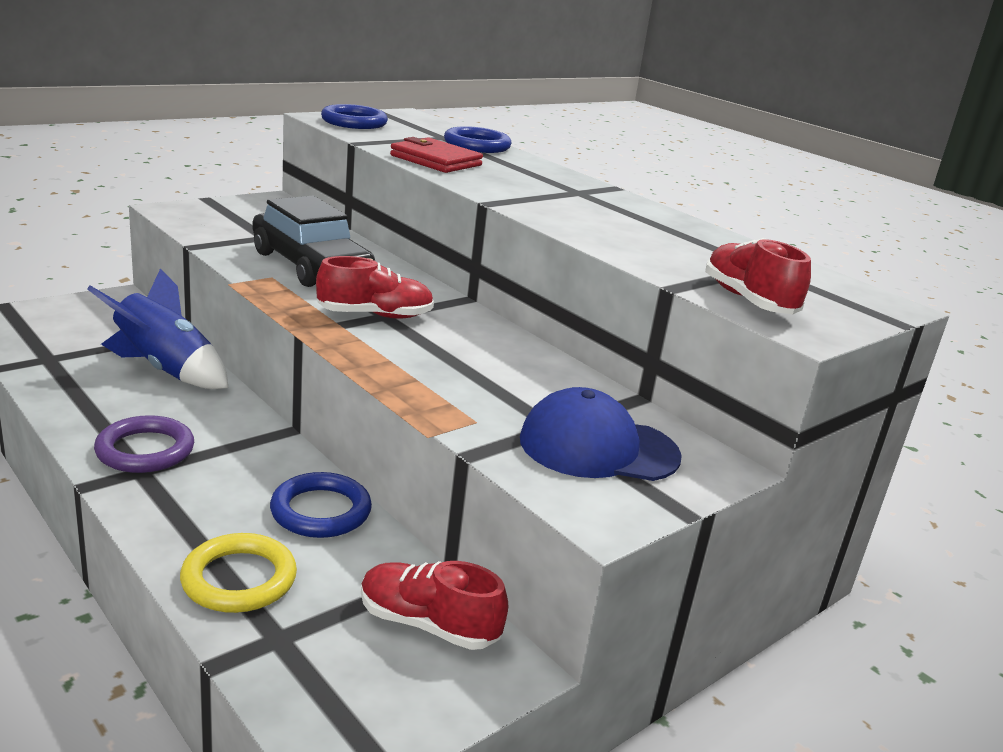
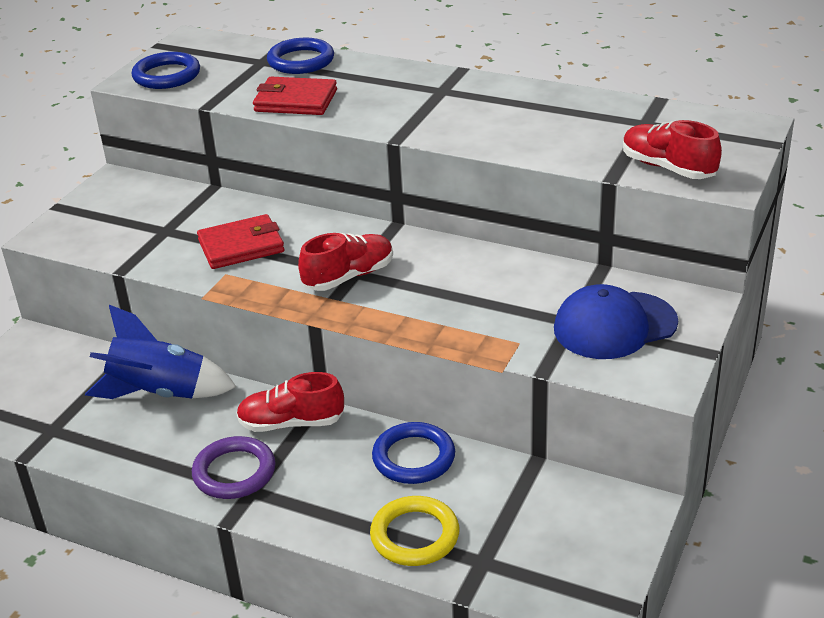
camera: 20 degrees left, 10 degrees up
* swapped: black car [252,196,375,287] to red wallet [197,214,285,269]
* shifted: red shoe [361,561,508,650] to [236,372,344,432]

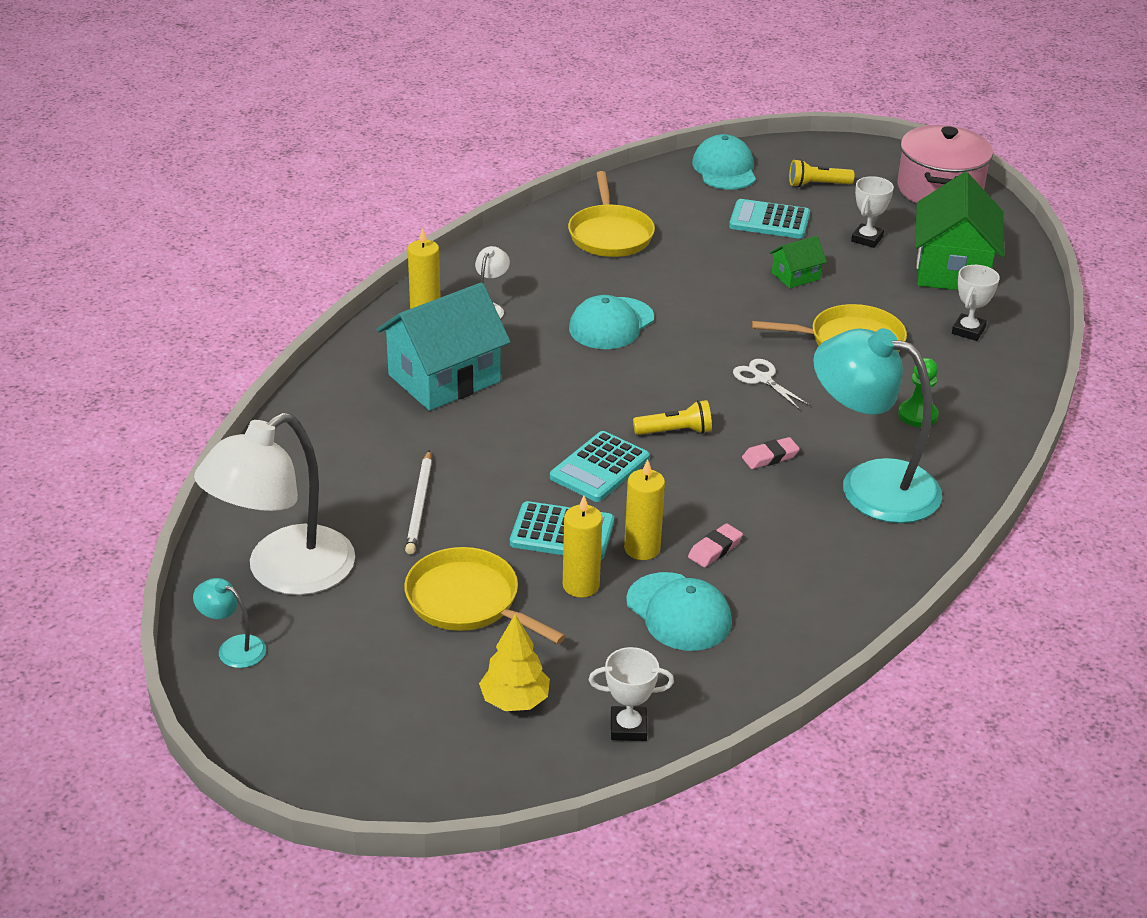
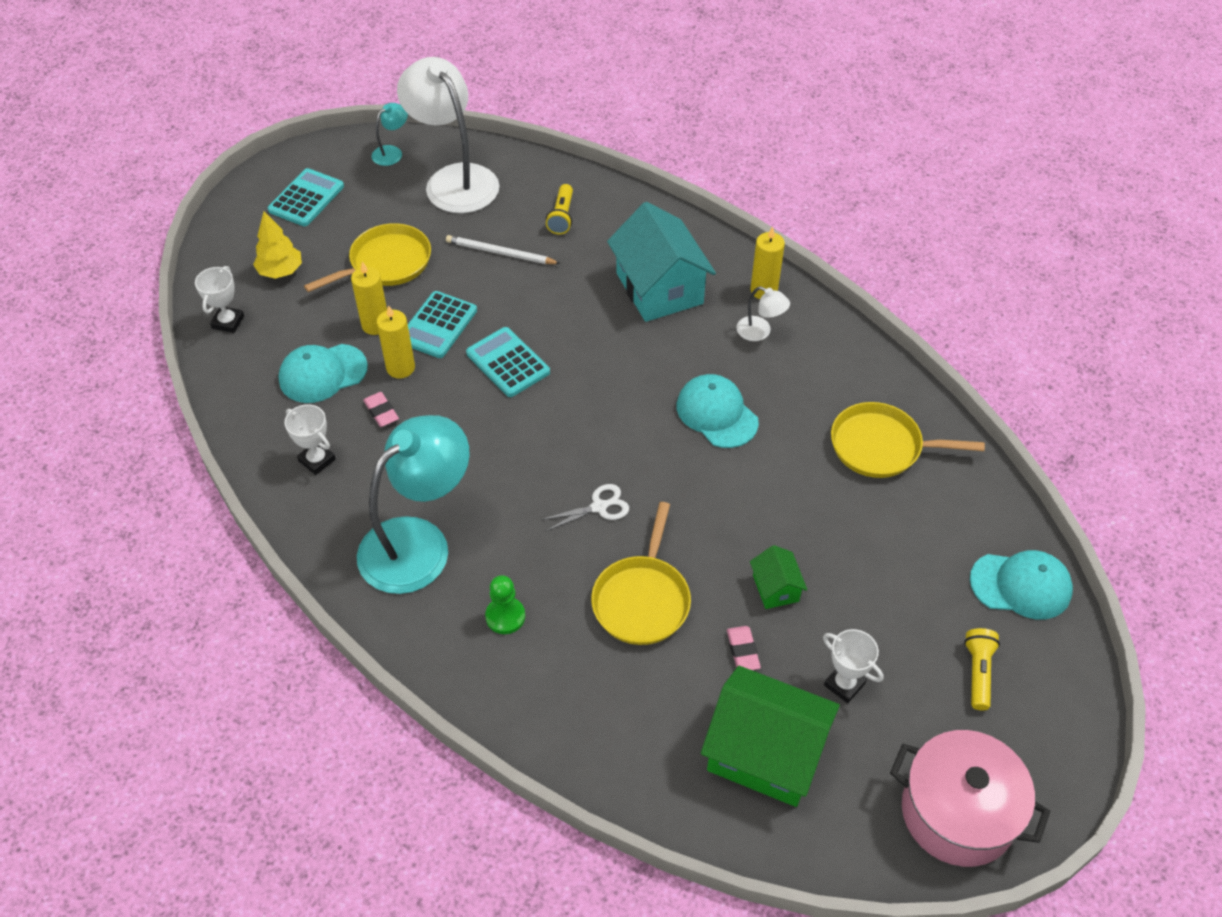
camera: 105 degrees right, 15 degrees up
* shifted: turquoise calculator [729,199,810,239] to [268,168,344,226]
* shifted: white trophy [952,265,1000,341] to [284,404,336,475]
* shifted: yellow flashlight [633,400,712,435] to [546,184,573,235]
* shifted: pink eraser [742,437,800,469] to [727,626,761,670]

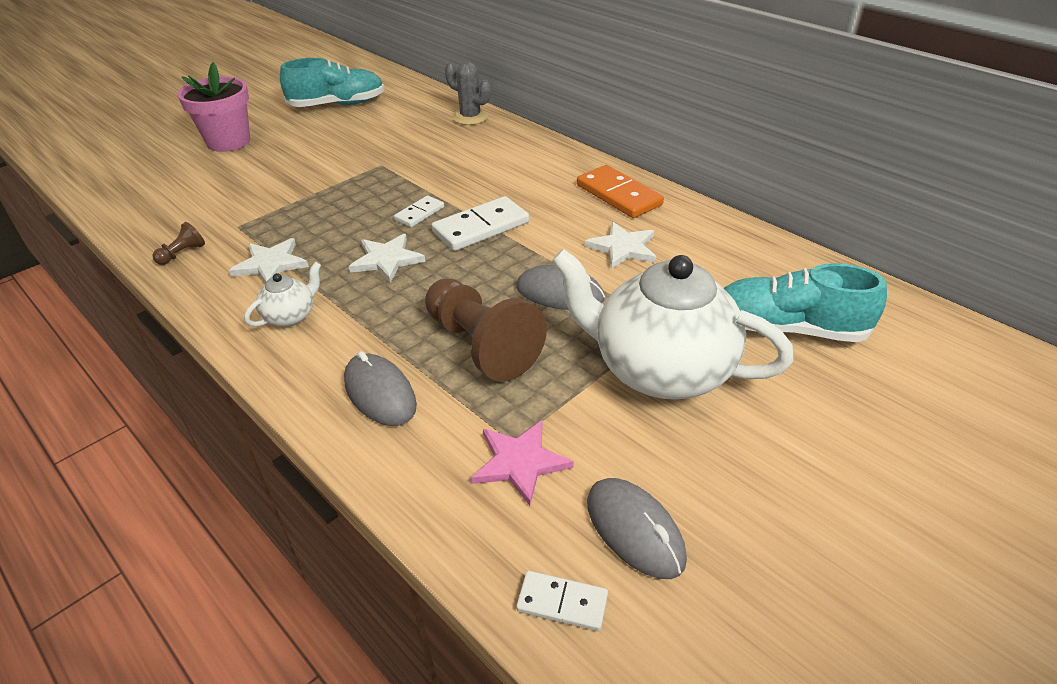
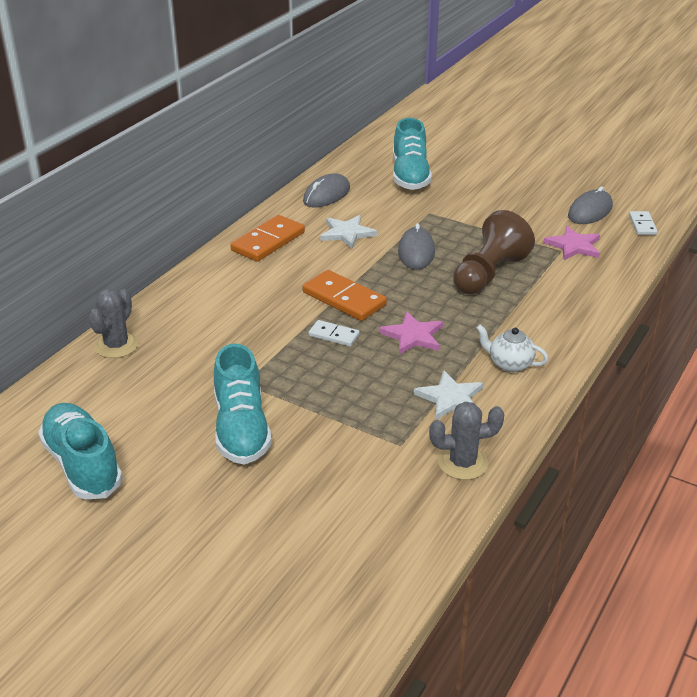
camera: 105 degrees left, 5 degrees down
* gone: pink flower pot [177,62,250,152]
* repainted: white domino [431,196,529,251] to orange domino [303,270,387,321]
* swapped: brown pawn [152,222,205,265] to grey cactus [429,401,504,480]
* repainted: white star [349,234,425,283] to pink star [379,311,443,355]
* gone: white teapot [552,249,794,400]
* shifted: grey mouse [344,351,417,426] to [303,174,350,207]
* new: turquoise shoe [214,344,272,465]

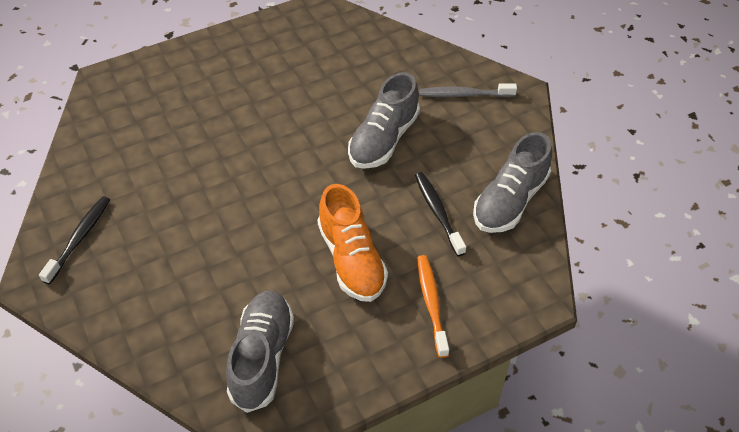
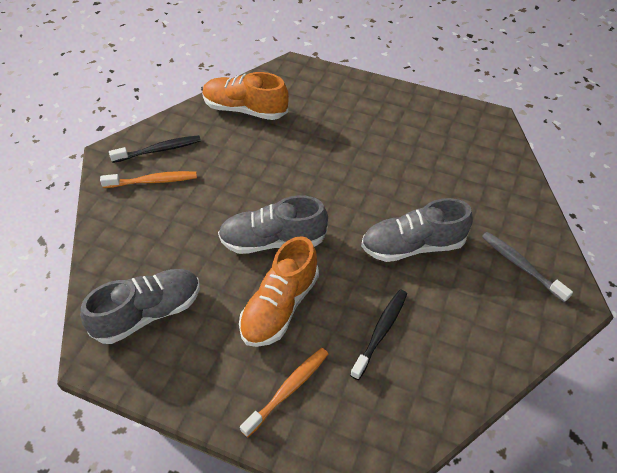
camera: 50 degrees right, 0 degrees up
* shifted: grey shoe [473,132,552,233] to [218,196,328,254]
* new: orange shoe [202,72,289,120]
* new: orange toothbrush [100,171,197,188]

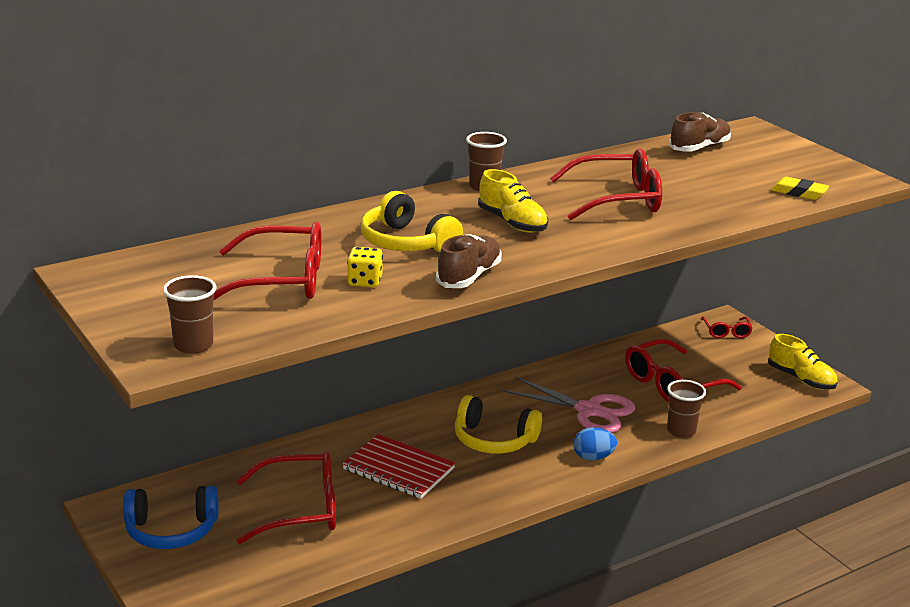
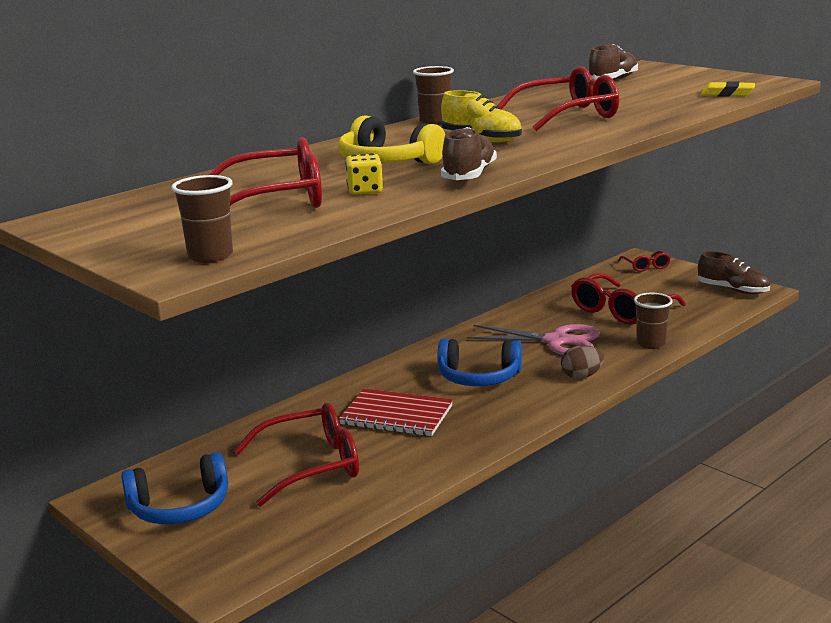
camera: 10 degrees left, 5 degrees down
* repainted: yellow shoe [768,334,838,390] to brown shoe [698,251,770,294]
* repainted: yellow headphones [455,395,542,454] to blue headphones [437,339,522,386]
* repainted: blue egg [573,427,617,460] to brown egg [561,345,604,379]

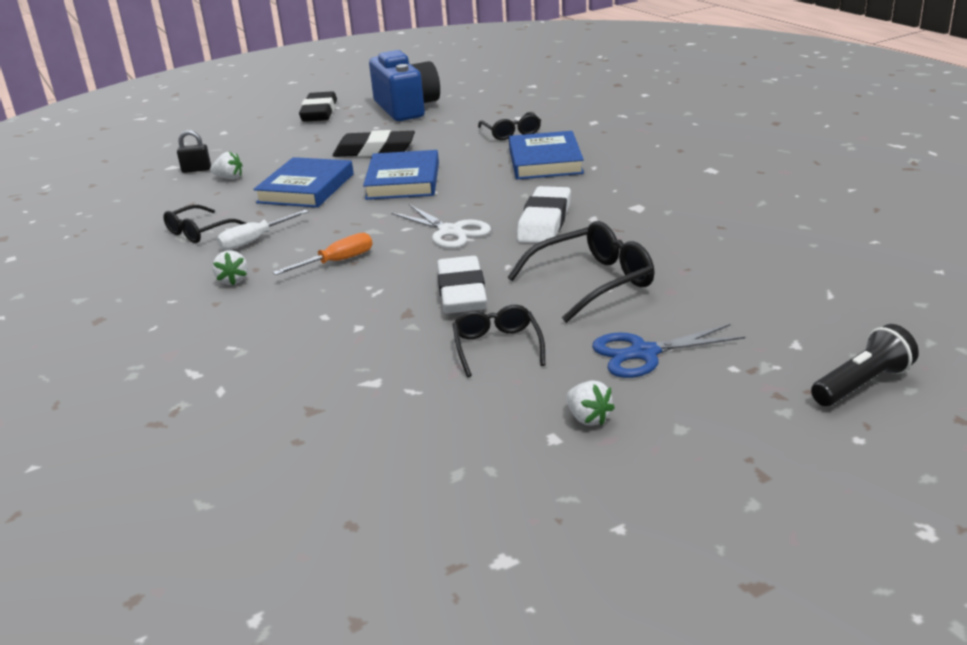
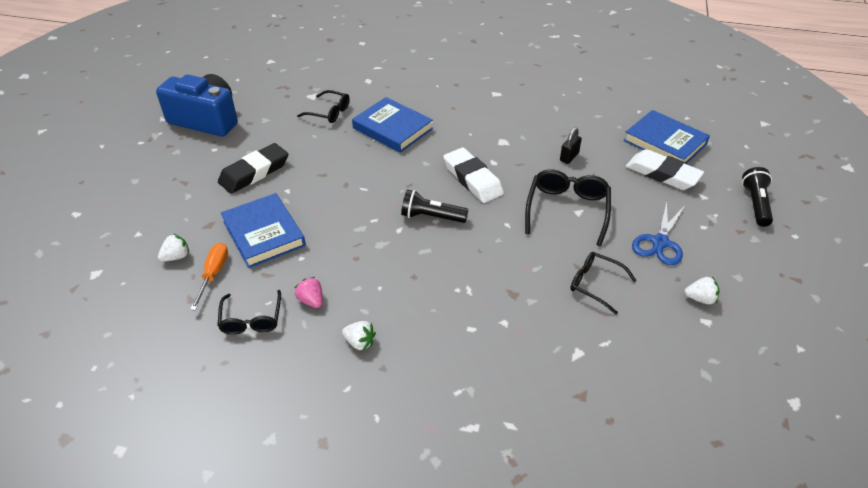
camera: 50 degrees left, 15 degrees up
* gone: black eraser [299,91,337,122]
* shifted: black padlock [177,130,211,173] to [560,128,582,164]
* shifted: blue book [363,150,439,200] to [624,110,710,164]
* swapped: white scissors [391,204,491,248] to black flashlight [401,190,469,223]
* swapped: white screwdriver [217,210,309,250] to pink strawberry [295,277,323,308]
* shifted: orange screwdriver [273,233,373,275] to [190,243,228,310]
* shifted: white eraser [437,256,487,313] to [626,149,704,190]

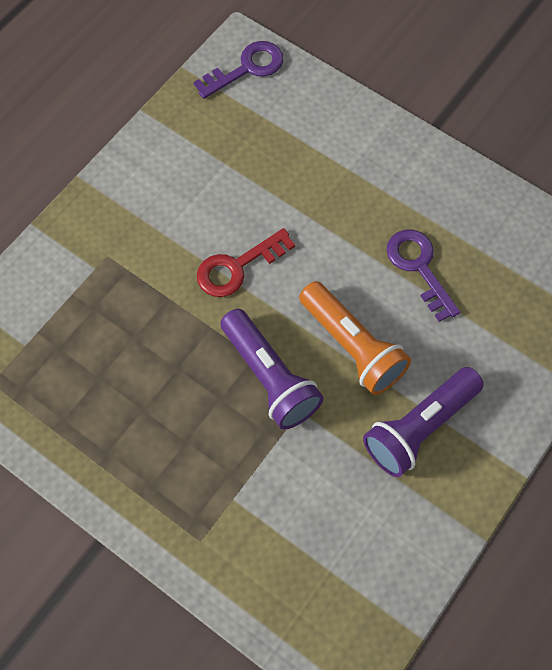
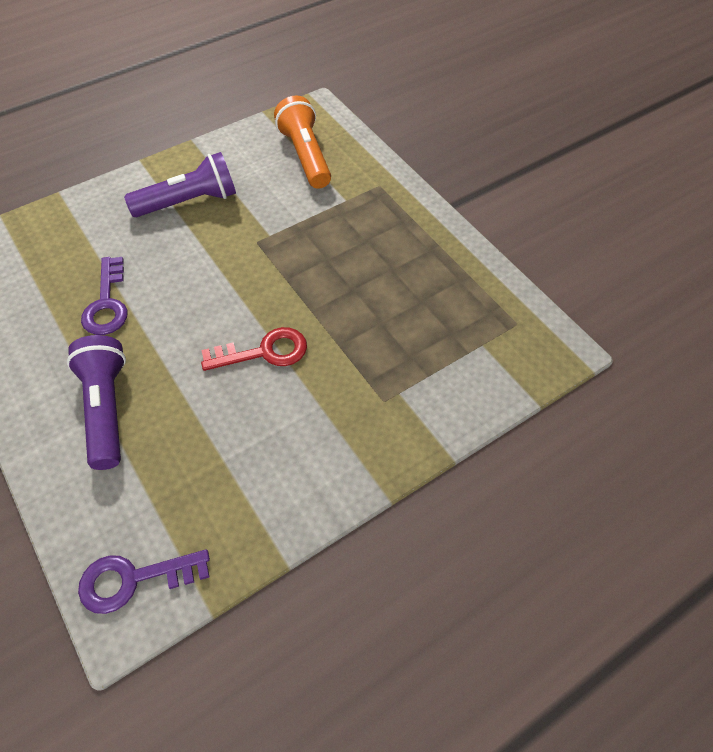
camera: 160 degrees left, 10 degrees down
* shifted: orange flashlight [299,281,411,395] to [274,95,331,189]
* shifted: purple flashlight [220,309,324,429] to [67,335,126,470]

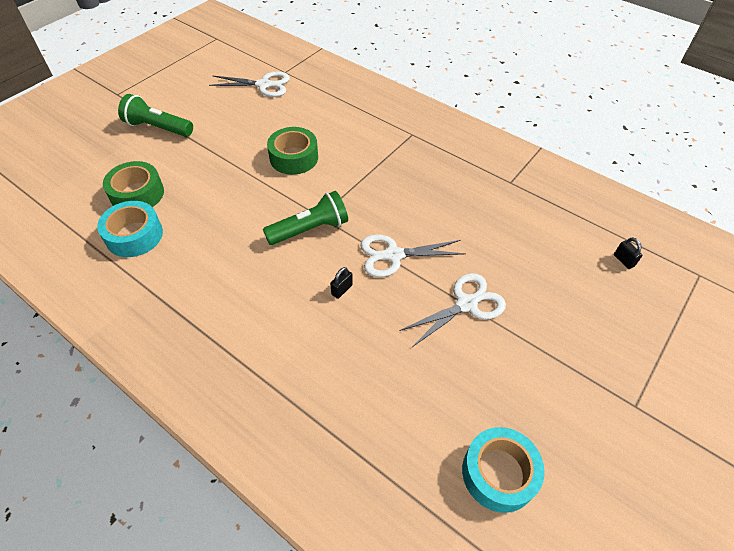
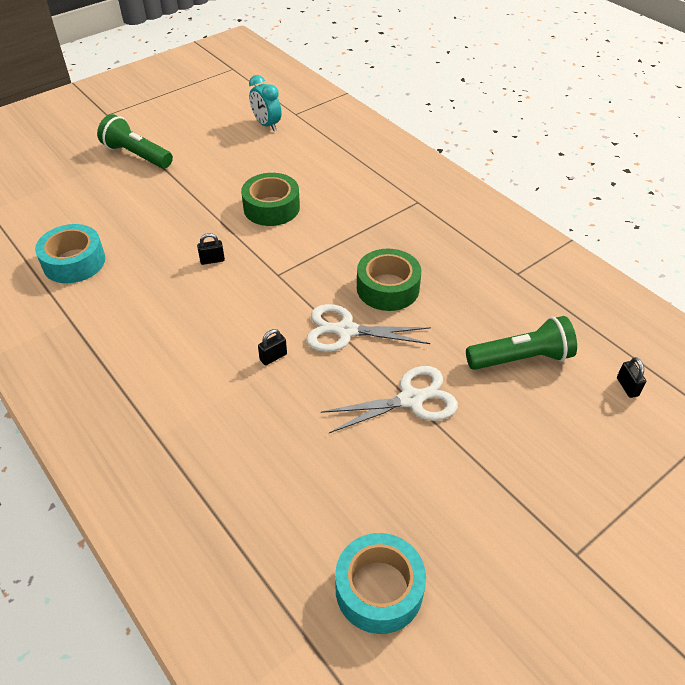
camera: 15 degrees right, 5 degrees down
* swapped: white scissors [209,71,290,97] to turquoise clock [249,75,282,131]
* shifted: green tape [103,161,164,207] to [357,249,421,311]
* shifted: green flashlight [263,191,348,245] to [466,316,577,370]
* new: black padlock [197,233,225,265]

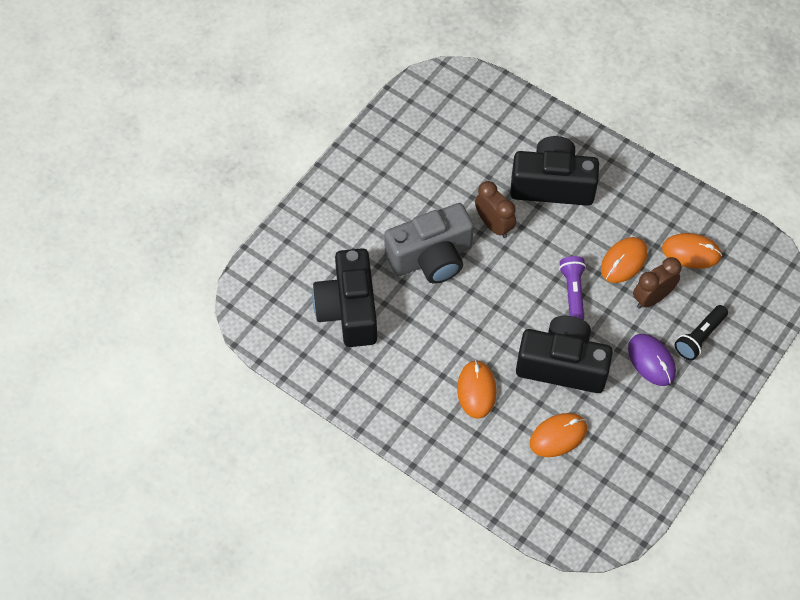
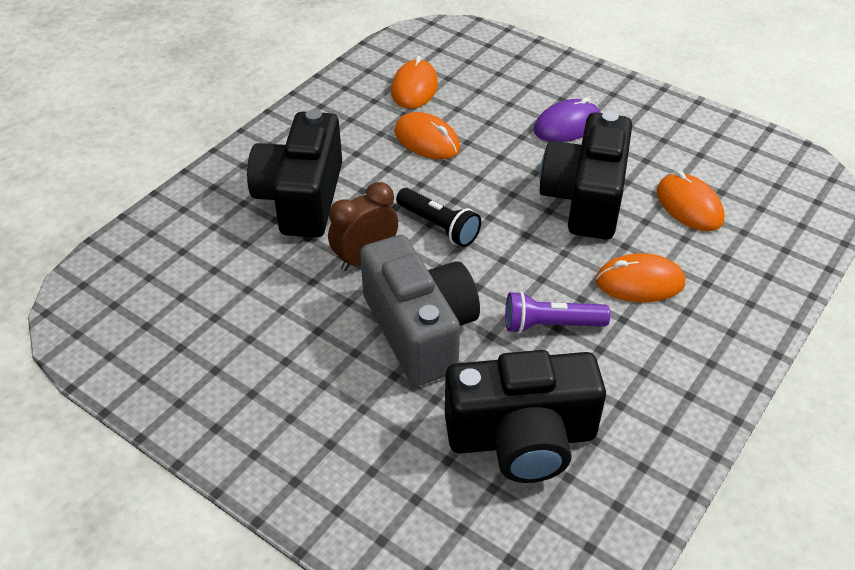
camera: 90 degrees left, 15 degrees down
* shifted: purple flashlight [559,256,586,320] to [505,291,610,334]
* gone: brown clock [633,257,681,309]
* shifted: black flashlight [675,305,728,360] to [396,188,481,247]

